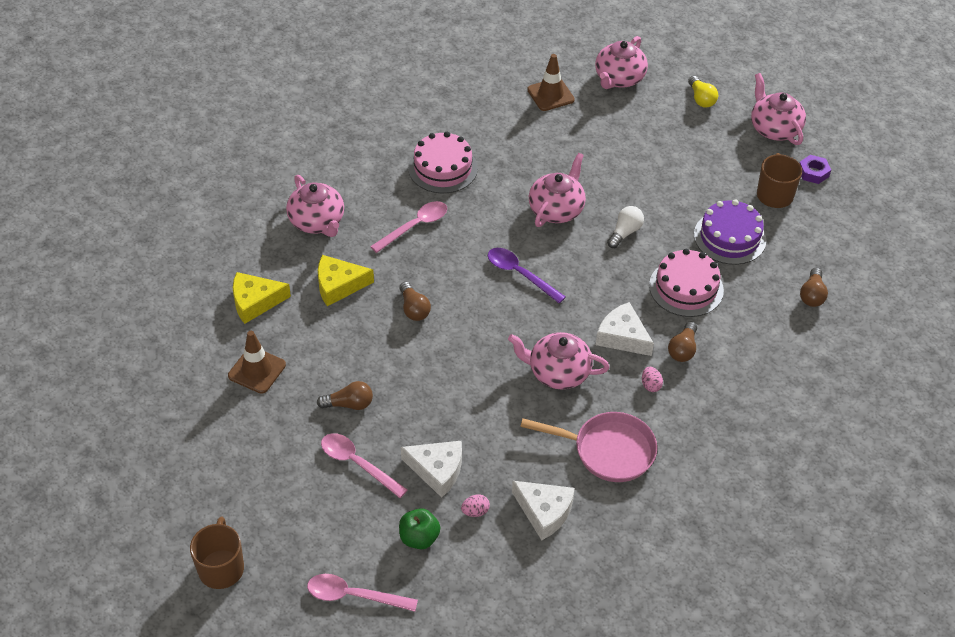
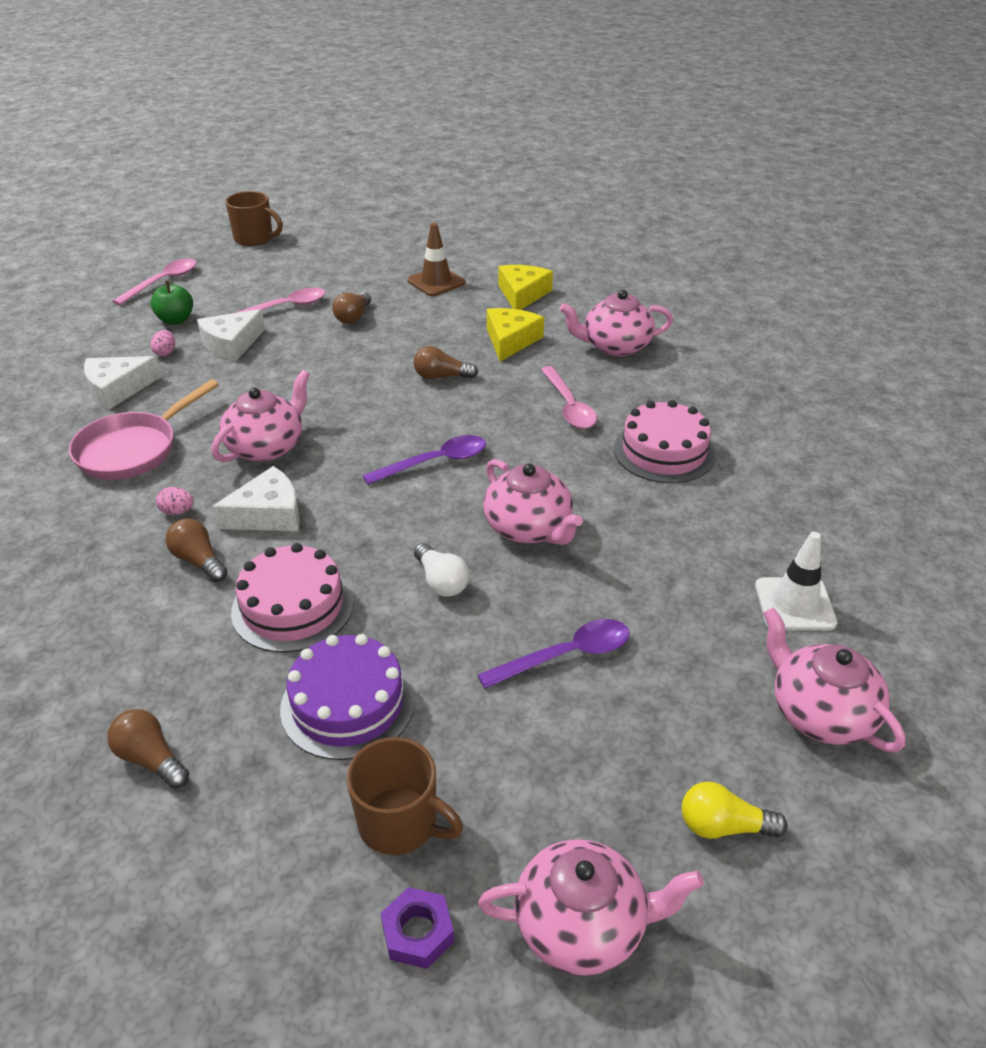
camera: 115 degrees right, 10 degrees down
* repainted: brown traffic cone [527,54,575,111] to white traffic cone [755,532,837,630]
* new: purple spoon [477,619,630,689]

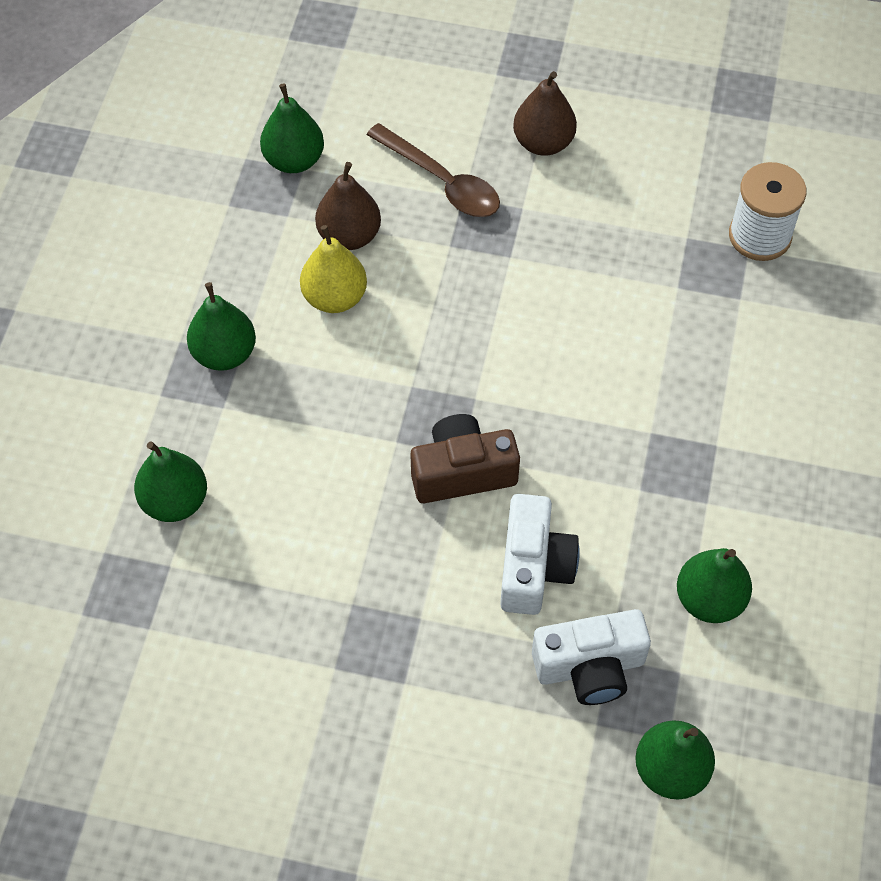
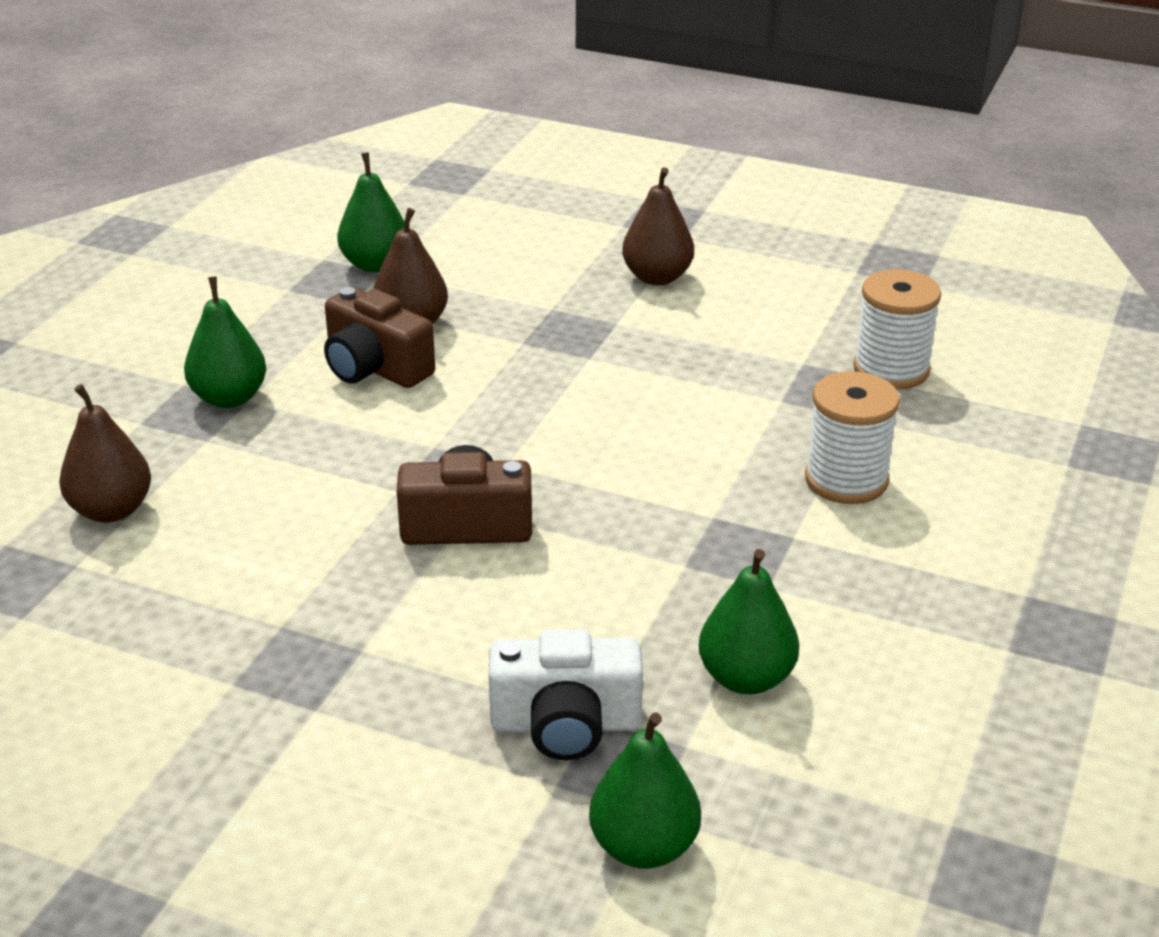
camera: 10 degrees right, 25 degrees down
* gone: brown spoon [366,123,500,217]
* swapped: yellow pear [300,225,367,313] to brown camera [324,287,435,388]
* repainted: green pear [134,441,207,522] to brown pear [59,384,151,523]
* gone: white camera [500,494,580,615]
* new: white spool [805,371,900,504]

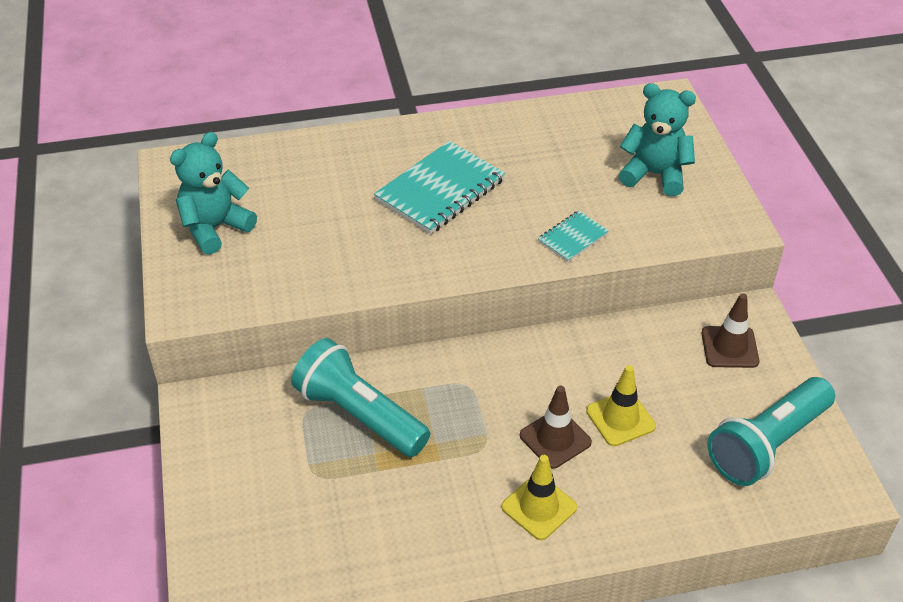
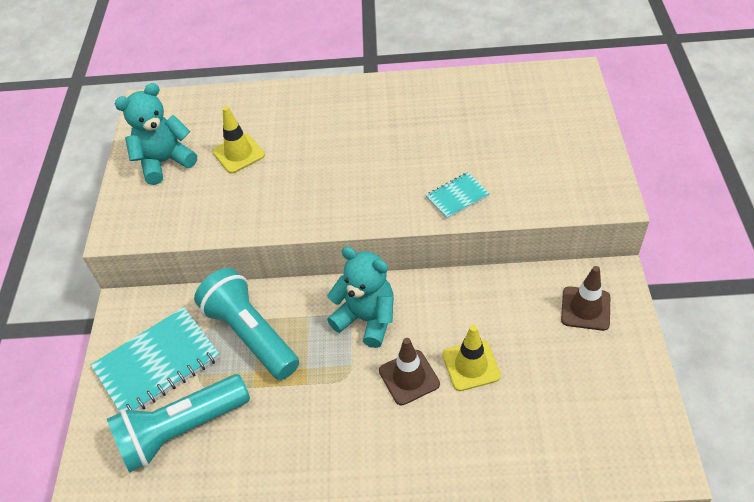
camera: 15 degrees right, 5 degrees up
* shifted: turquoise teddy bear [619,83,696,196] to [327,247,394,348]
* shifted: turquoise notebook [374,141,505,234] to [91,307,220,412]
* shifted: turquoise flashlight [707,377,835,486] to [107,374,250,473]
* shifted: yellow traffic cone [501,455,577,540] to [212,106,265,173]

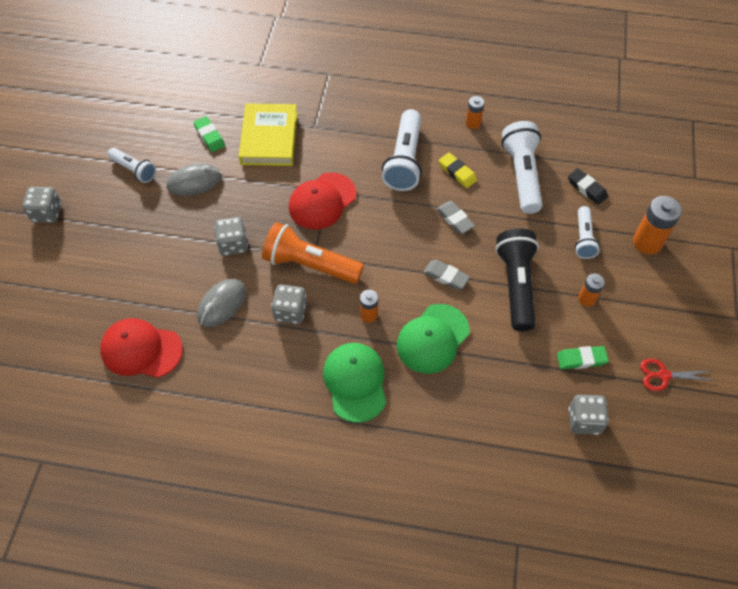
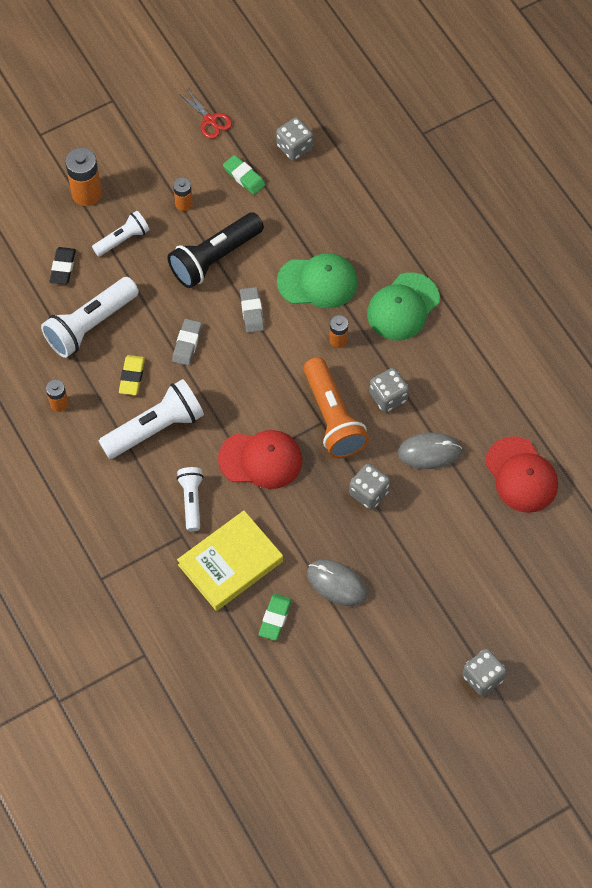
camera: 130 degrees left, 5 degrees up
* shifted: white flashlight [107,148,156,183] to [177,467,204,531]

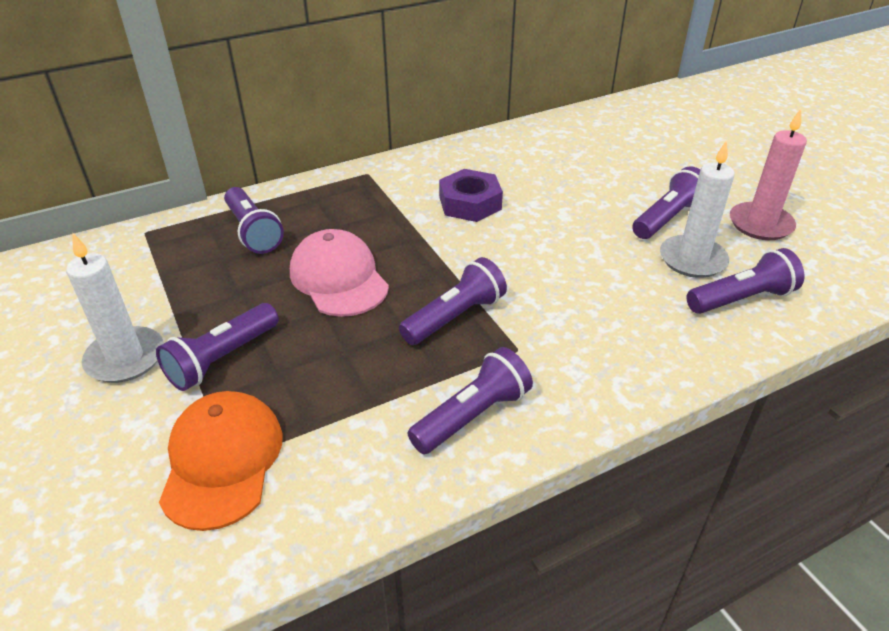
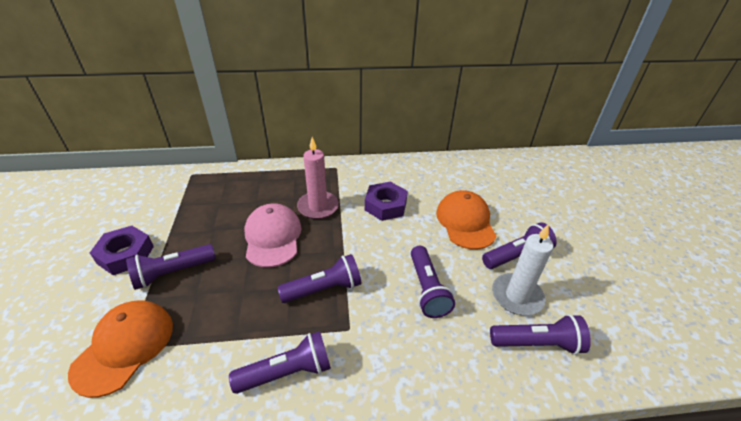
camera: 20 degrees right, 0 degrees up
* shifted: pink candle [730,109,807,240] to [297,137,339,219]
* shifted: purple flashlight [224,187,284,254] to [411,246,455,318]
* swapped: white candle [66,233,164,383] to purple nut [90,226,154,275]
* new: orange cap [436,190,496,250]

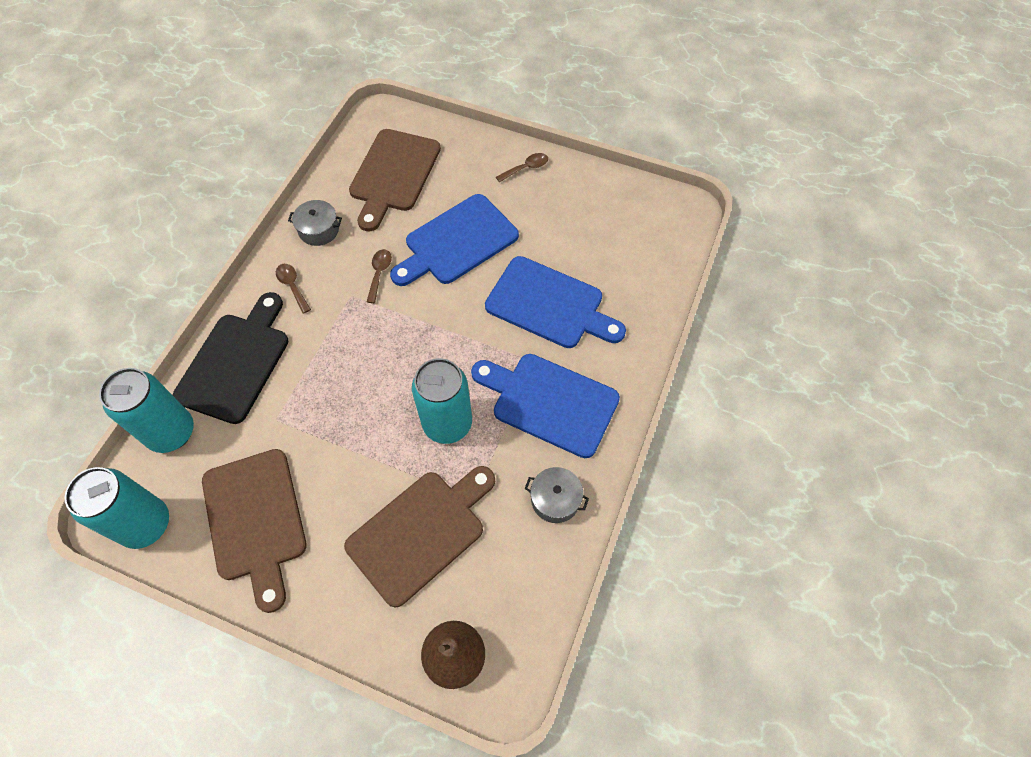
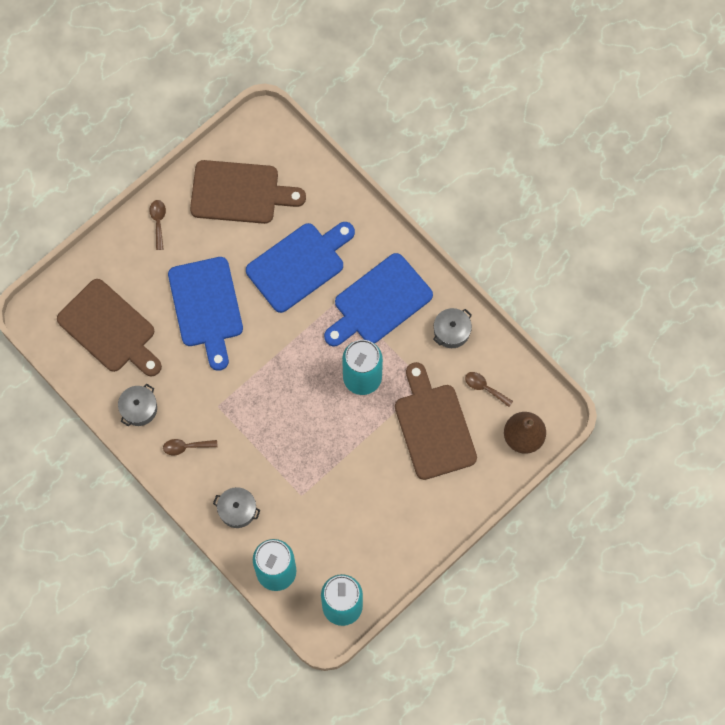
camera: 65 degrees left, 10 degrees up
* shifted: brown spoon [367,249,392,303] to [465,372,513,407]
* swapped: black cutting board [172,292,289,424] to grey pot [213,487,261,528]
* shifted: brown cutting board [202,449,307,613] to [190,160,306,224]

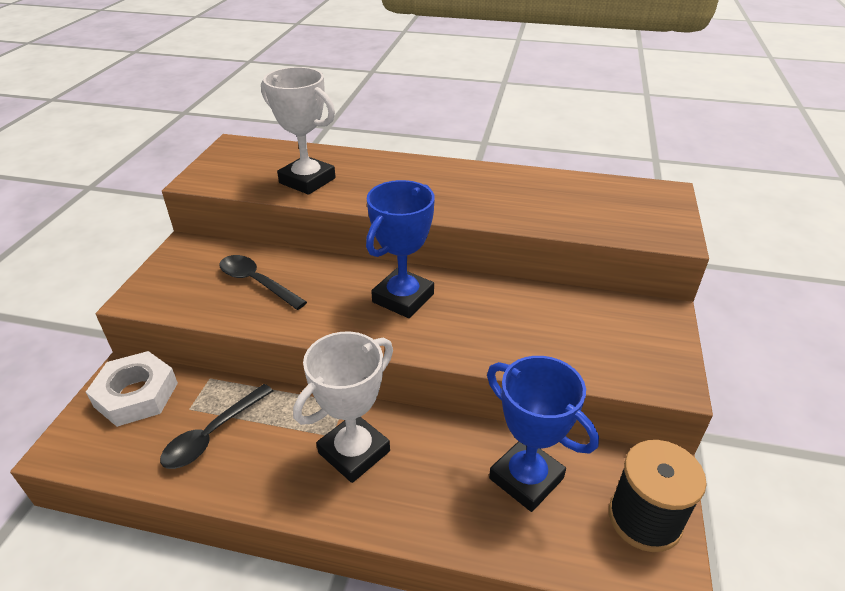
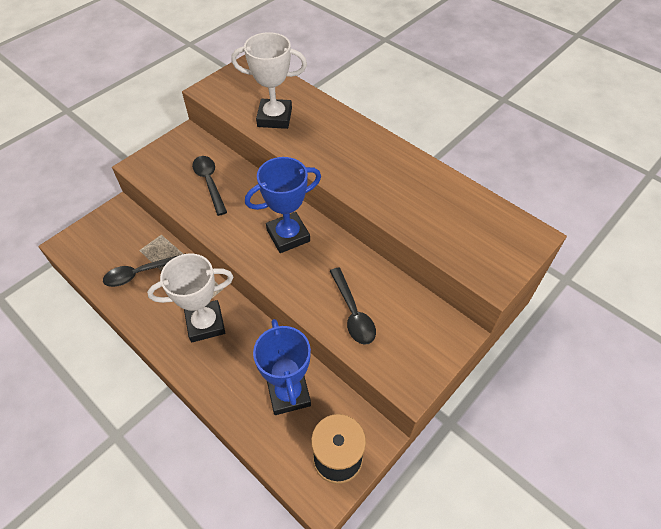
camera: 30 degrees right, 15 degrees up
* rotated: white trophy [261,67,336,195] = [231,32,307,129] 60 degrees counterclockwise
* gone: white nut [86,351,178,427]
* new: black spoon [330,267,376,345]

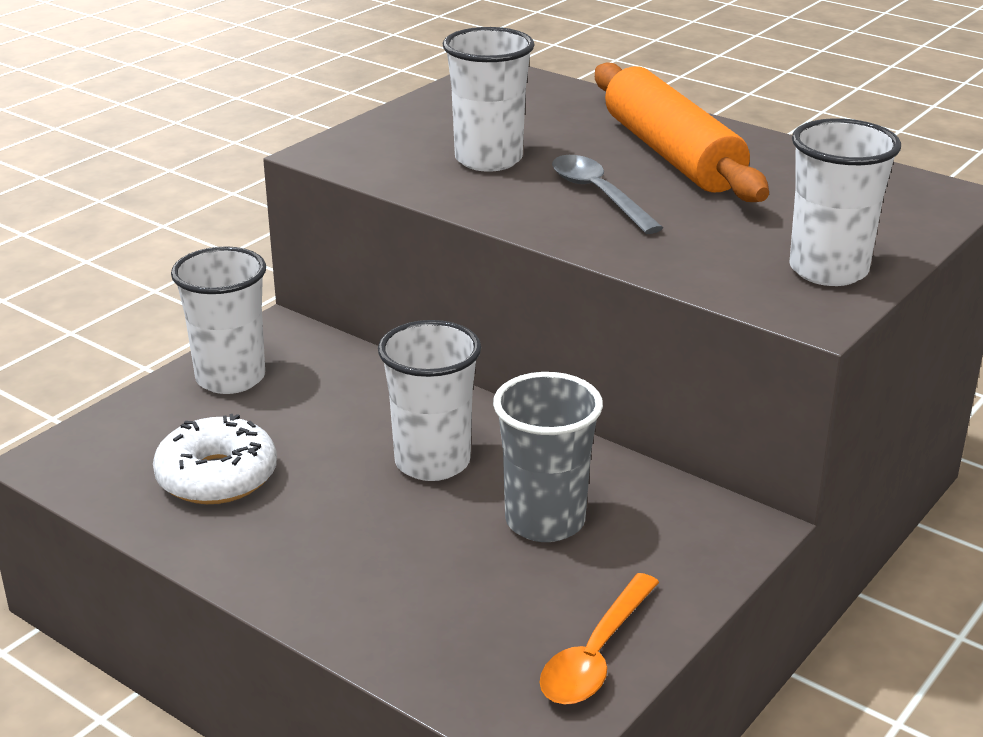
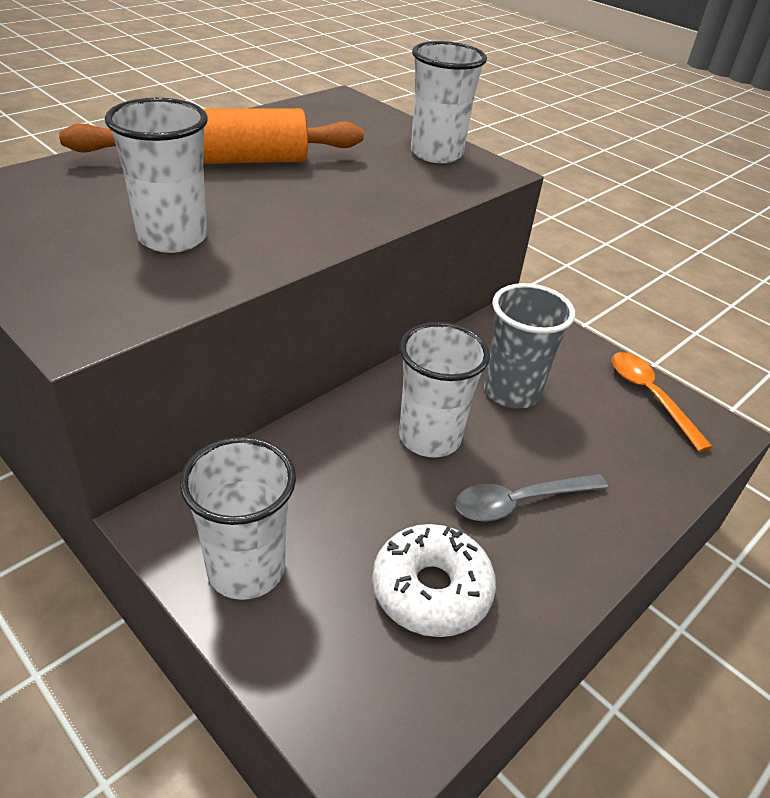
camera: 85 degrees left, 10 degrees up
* shifted: grey spoon [552,155,663,234] to [455,474,608,522]
* rotated: orange spoon [540,573,659,705] = [612,352,713,452] 150 degrees counterclockwise

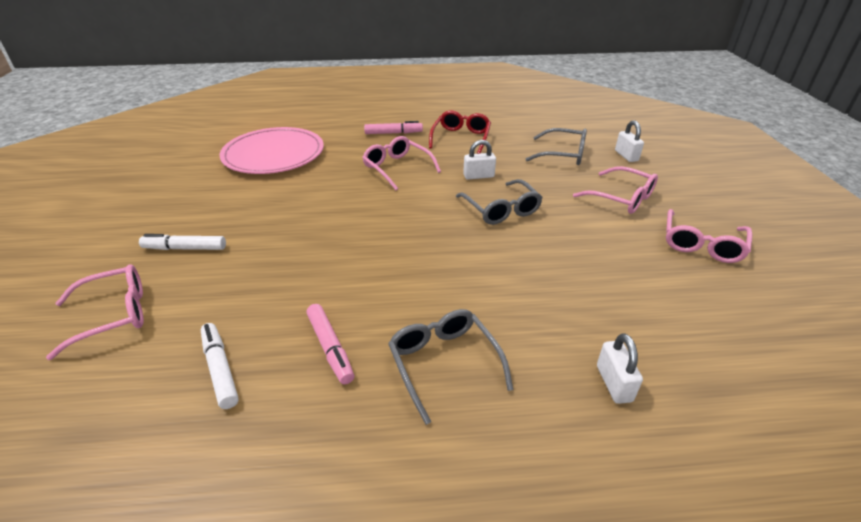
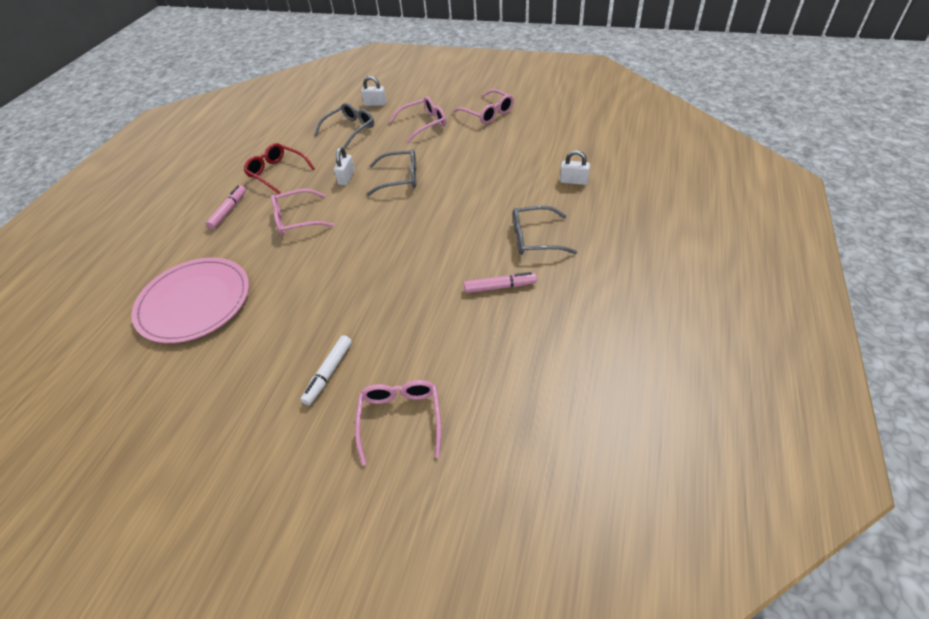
camera: 65 degrees left, 10 degrees up
* gone: white marker [200,323,239,409]

